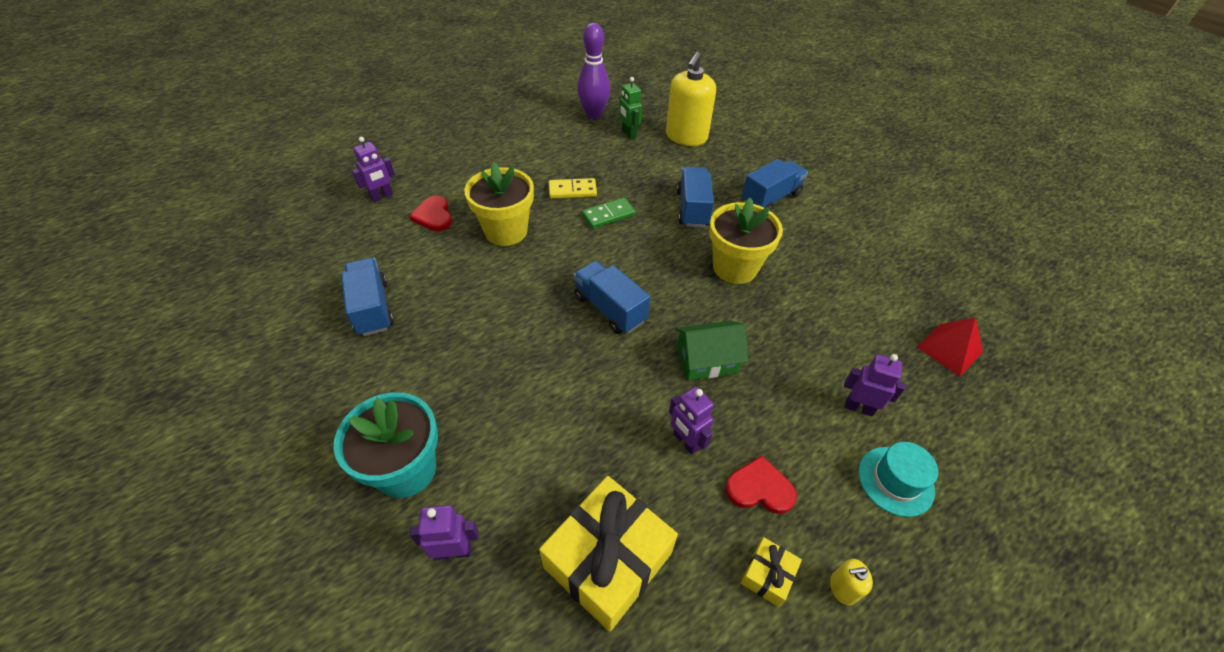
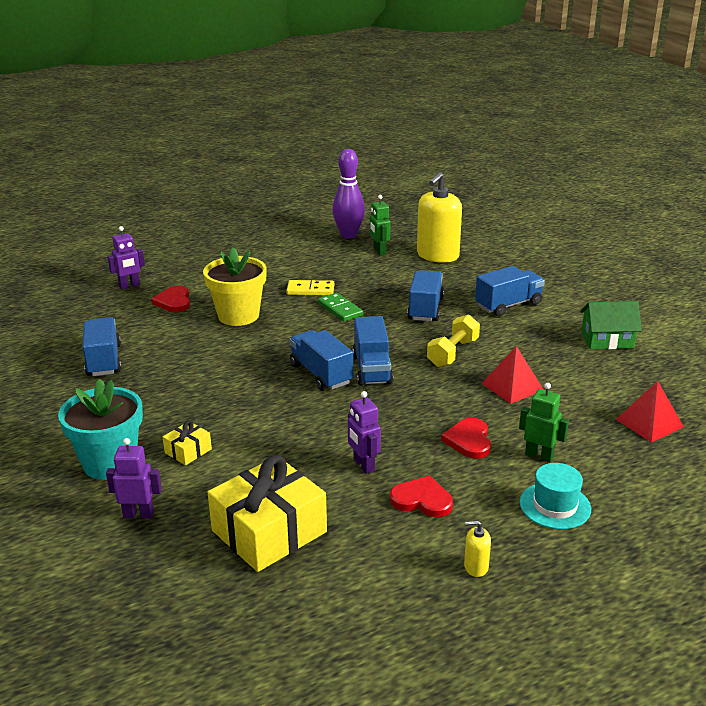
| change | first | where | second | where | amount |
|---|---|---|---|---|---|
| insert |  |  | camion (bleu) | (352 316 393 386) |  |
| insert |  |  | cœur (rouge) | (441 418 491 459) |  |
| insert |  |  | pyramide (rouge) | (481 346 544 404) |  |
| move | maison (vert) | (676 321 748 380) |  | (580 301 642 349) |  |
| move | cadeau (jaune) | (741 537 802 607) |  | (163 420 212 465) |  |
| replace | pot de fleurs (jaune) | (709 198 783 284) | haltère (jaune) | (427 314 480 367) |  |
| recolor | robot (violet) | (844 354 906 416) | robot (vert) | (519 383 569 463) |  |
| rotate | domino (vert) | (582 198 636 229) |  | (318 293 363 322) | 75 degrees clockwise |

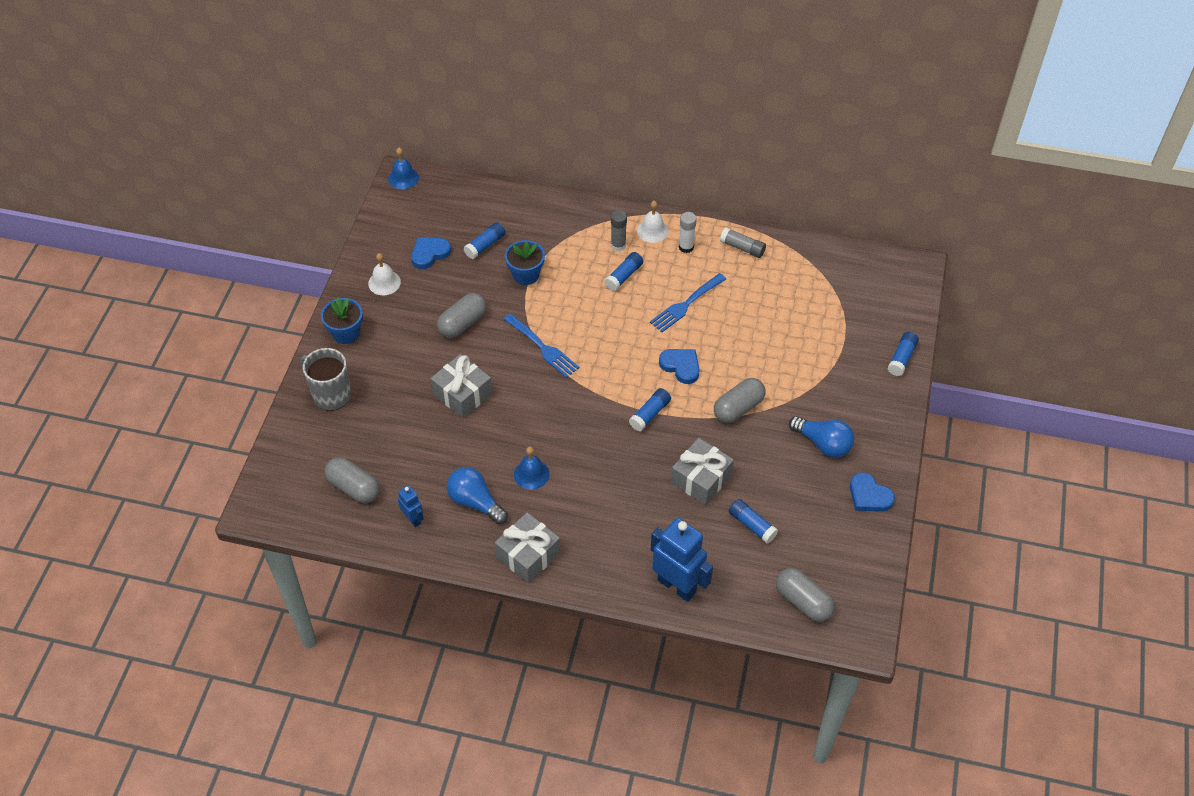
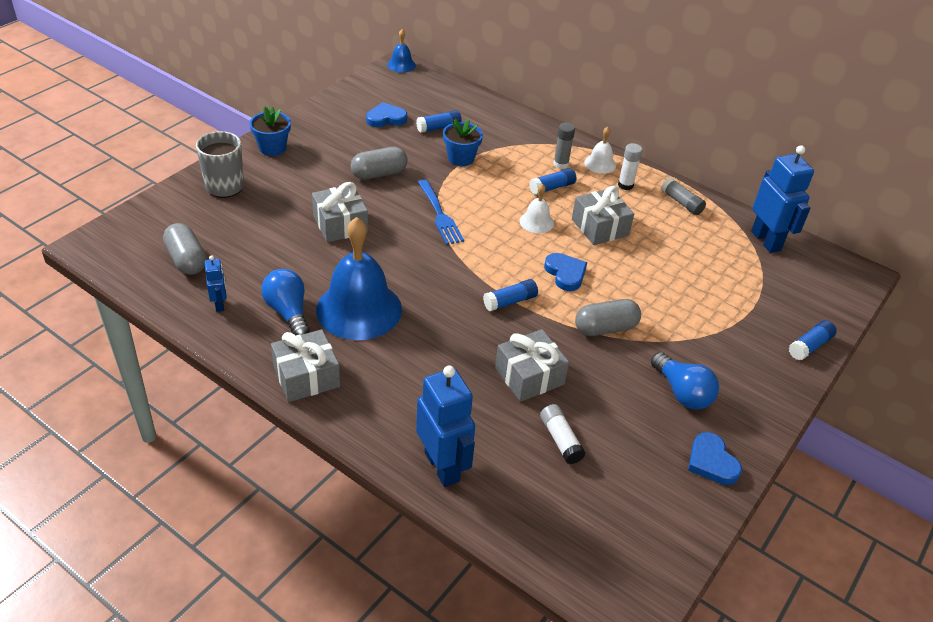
| change | first | where | second | where | amount |
|---|---|---|---|---|---|
| delete | gélule (gris) | (776 568 835 622) |  |  |  |
| insert |  |  | robot (bleu) | (751 145 814 253) |  |
| move | cloche (blanc) | (368 253 401 295) |  | (520 184 554 233) |  |
| replace | fourchette (bleu) | (650 273 726 332) | cadeau (gris) | (572 186 634 245) |  |
| recolor | bâton de colle (bleu) | (729 499 778 544) | bâton de colle (blanc) | (540 404 586 464) |  |
| resize | cloche (bleu) | (514 447 550 490) |  | (316 217 402 340) | x2.18 |

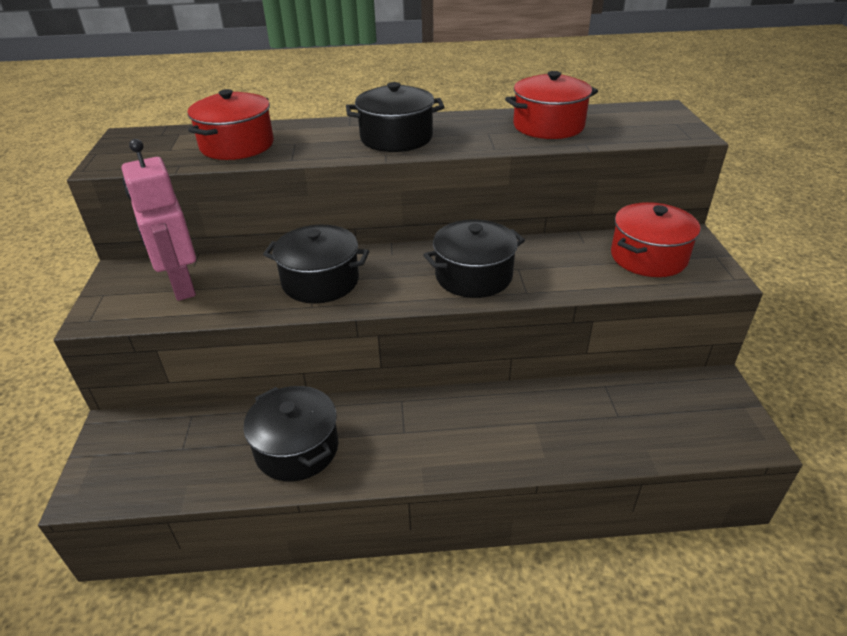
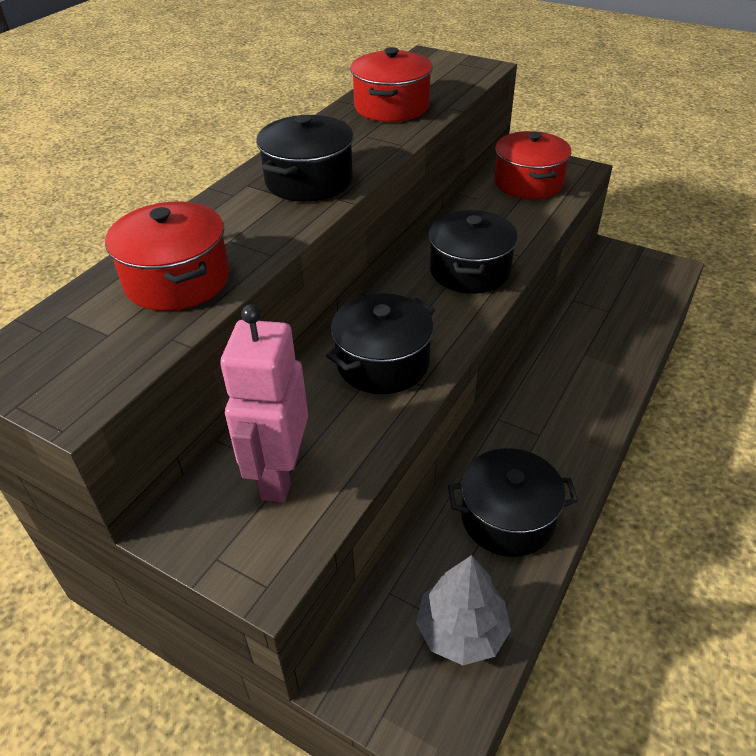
| change | first | where | second | where | amount |
|---|---|---|---|---|---|
| insert |  |  | arbre (gris) | (416 555 511 665) |  |
| rotate | robot (rose) | (122 139 196 301) |  | (220 304 308 502) | 90 degrees clockwise |

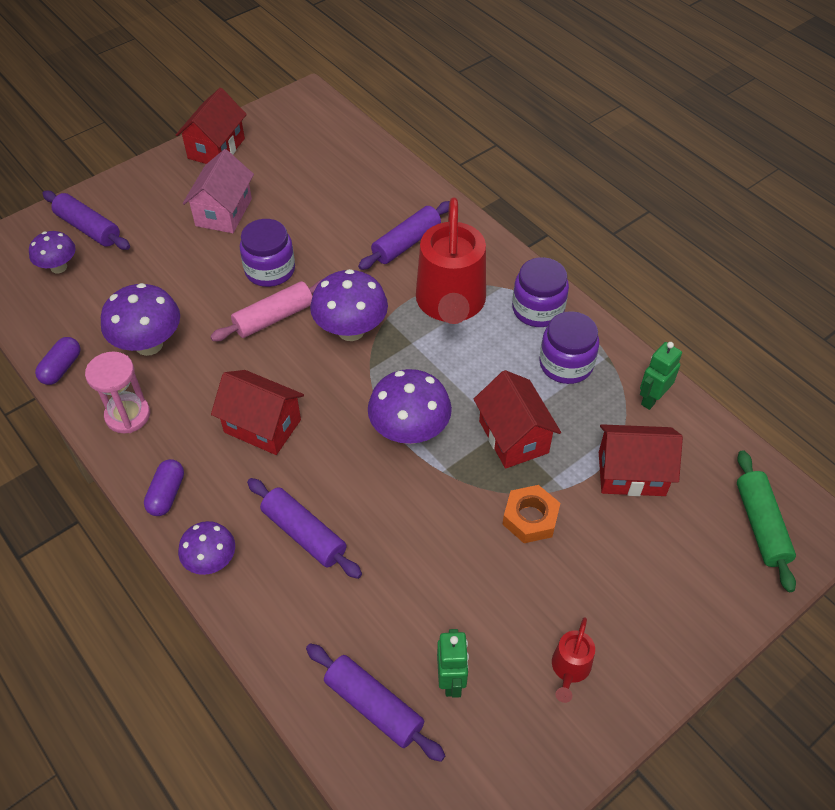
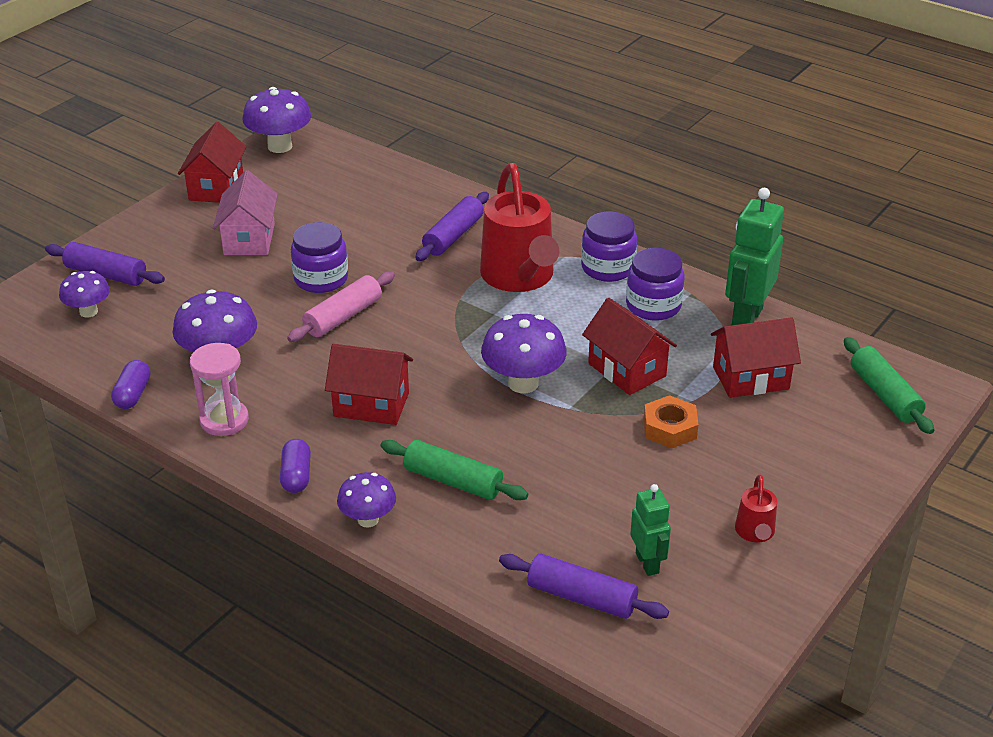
| change | first | where | second | where | amount |
|---|---|---|---|---|---|
| move | champignon (violet) | (310 269 388 341) |  | (243 87 311 153) |  |
| recolor | rouleau à pâtisserie (violet) | (247 478 362 579) | rouleau à pâtisserie (vert) | (380 440 528 500) |  |
| resize | robot (vert) | (640 342 682 410) |  | (725 188 784 325) | x1.72 |

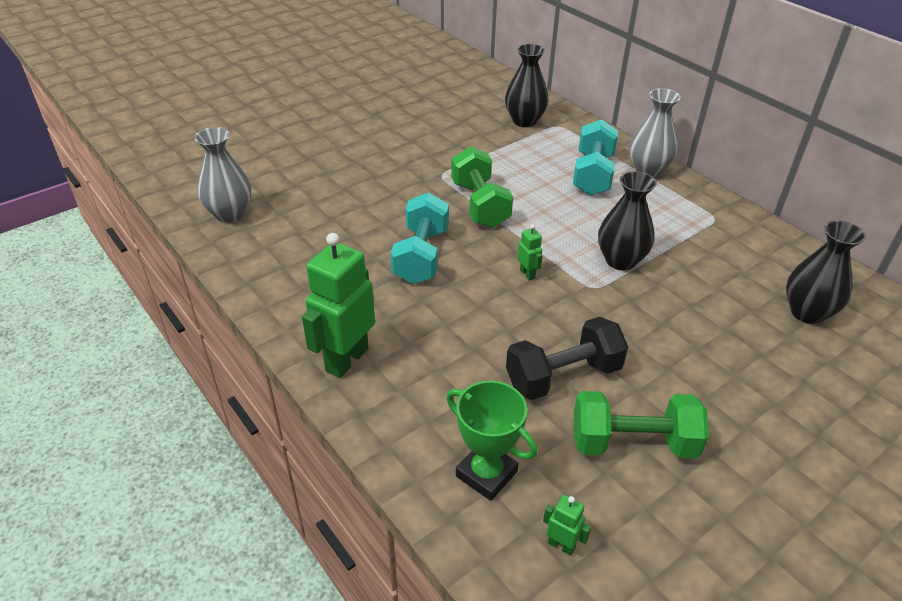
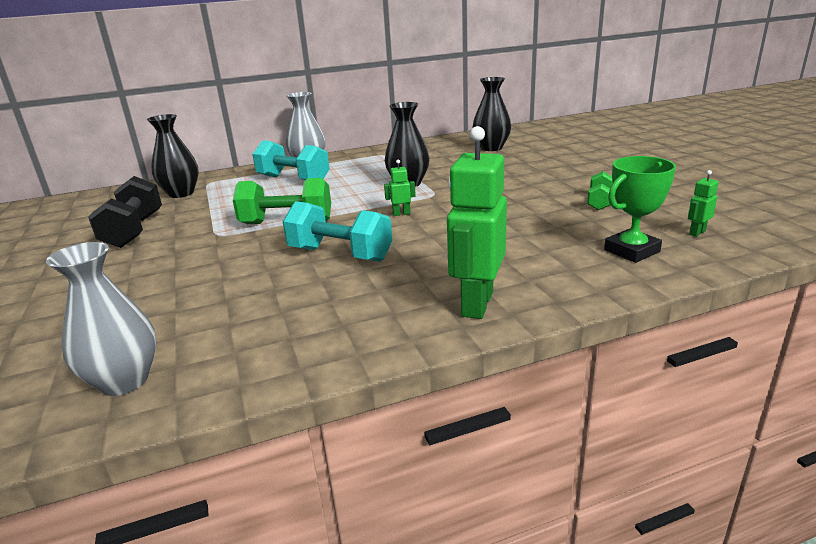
| change | first | where | second | where | amount |
|---|---|---|---|---|---|
| move | haltère (noir) | (506 317 628 400) |  | (88 176 162 248) |  |
| rotate | robot (vert) | (302 233 375 378) |  | (447 126 507 319) | 60 degrees clockwise |
| resize | haltère (vert) | (574 391 709 458) |  | (587 171 613 210) | x0.56 |

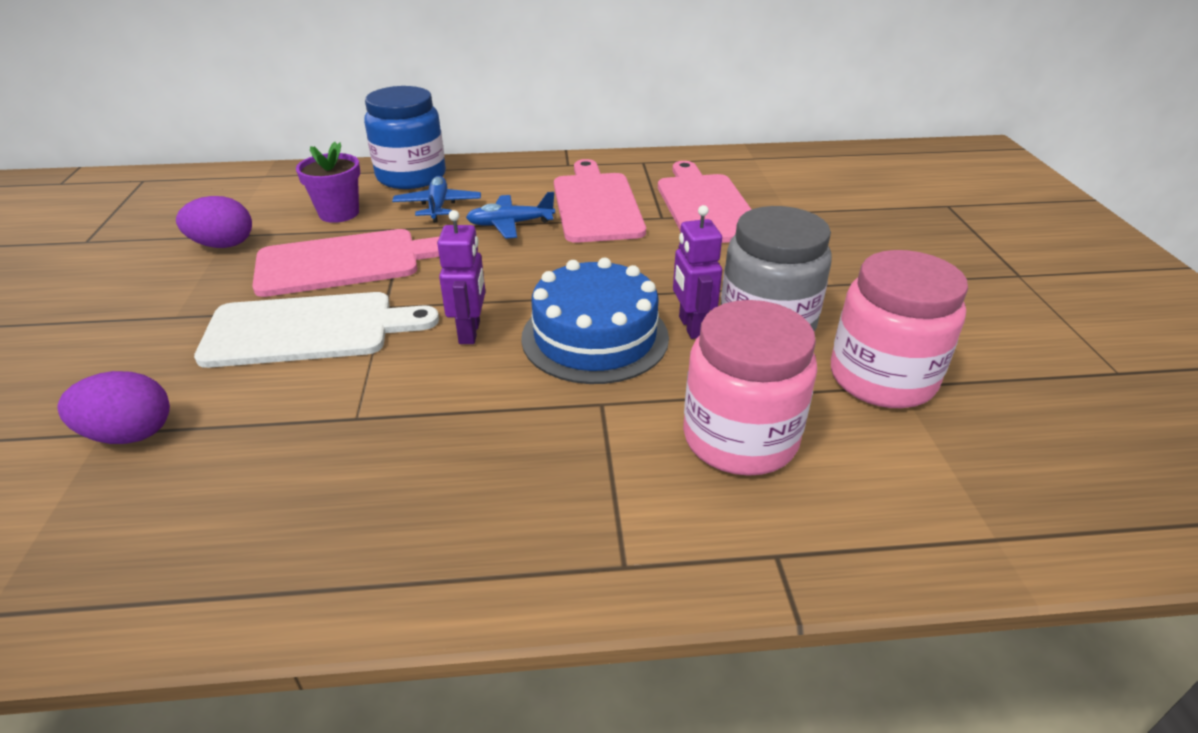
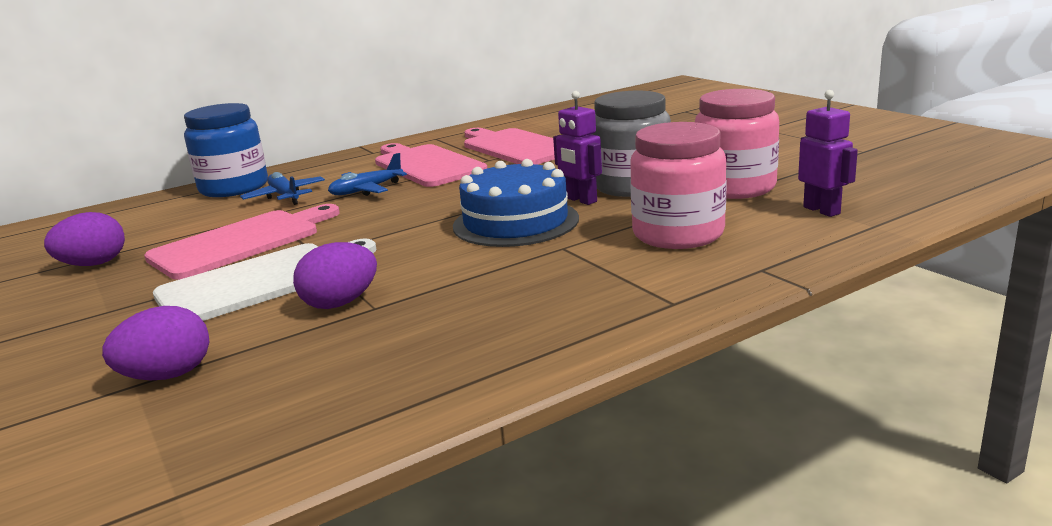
| change | first | where | second | where | amount |
|---|---|---|---|---|---|
| delete | pot de fleurs (violet) | (296 142 360 223) |  |  |  |
| insert |  |  | œuf (violet) | (293 242 377 309) |  |
| move | robot (violet) | (437 210 485 344) |  | (798 90 858 217) |  |

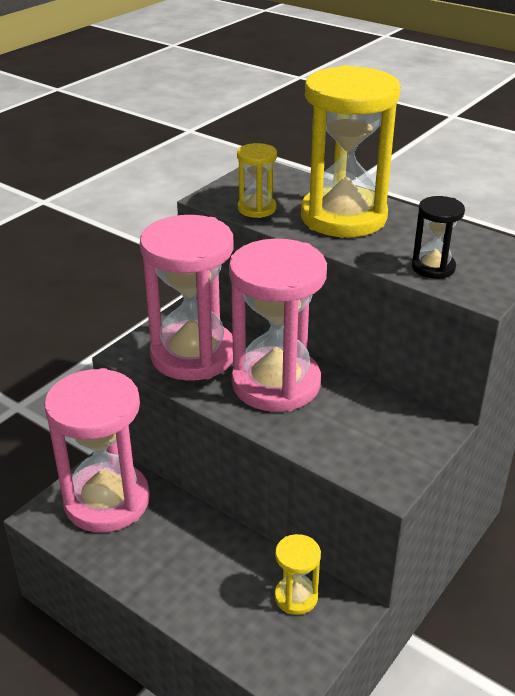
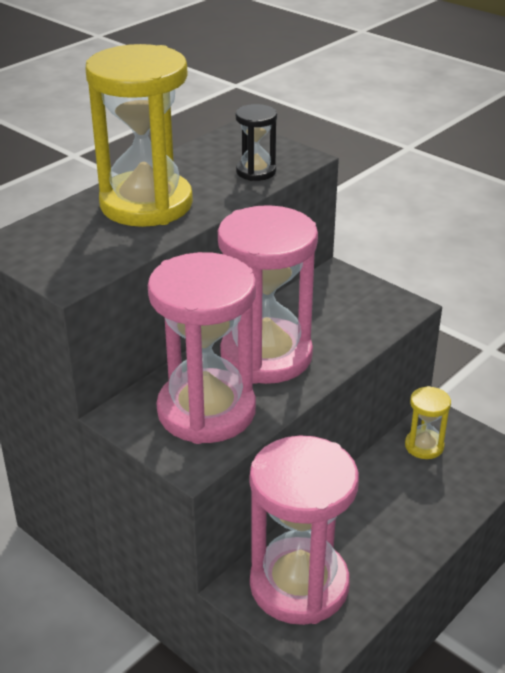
| change | first | where | second | where | amount |
|---|---|---|---|---|---|
| delete | sablier (jaune) | (237 143 277 218) |  |  |  |

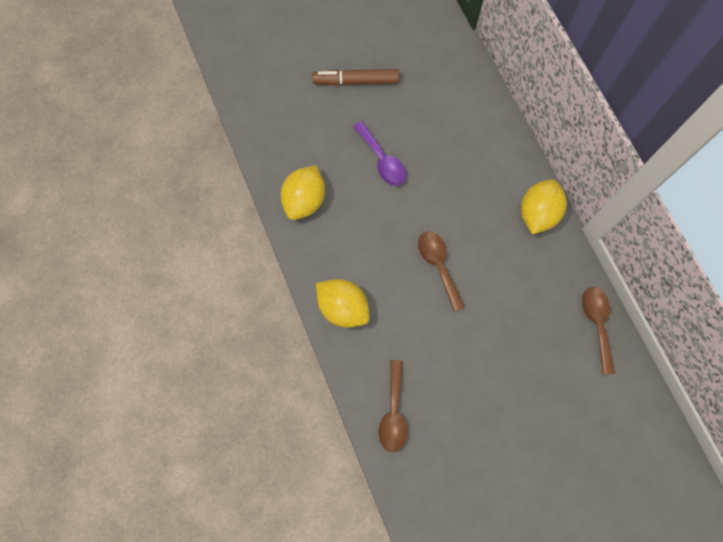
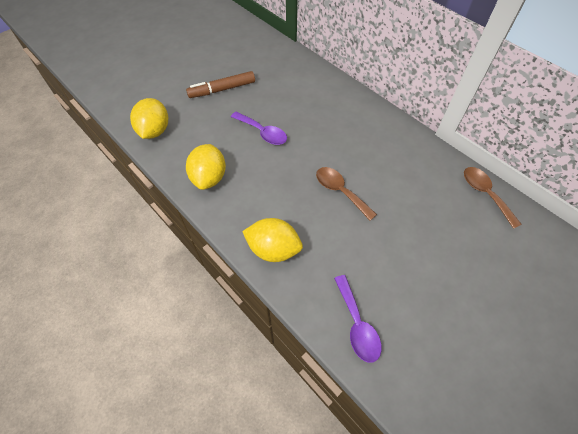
| change | first | where | second | where | amount |
|---|---|---|---|---|---|
| move | citron (jaune) | (521 179 567 234) |  | (130 98 168 139) |  |
| recolor | cuillère (marron) | (379 360 407 452) | cuillère (violet) | (334 275 382 363) |  |

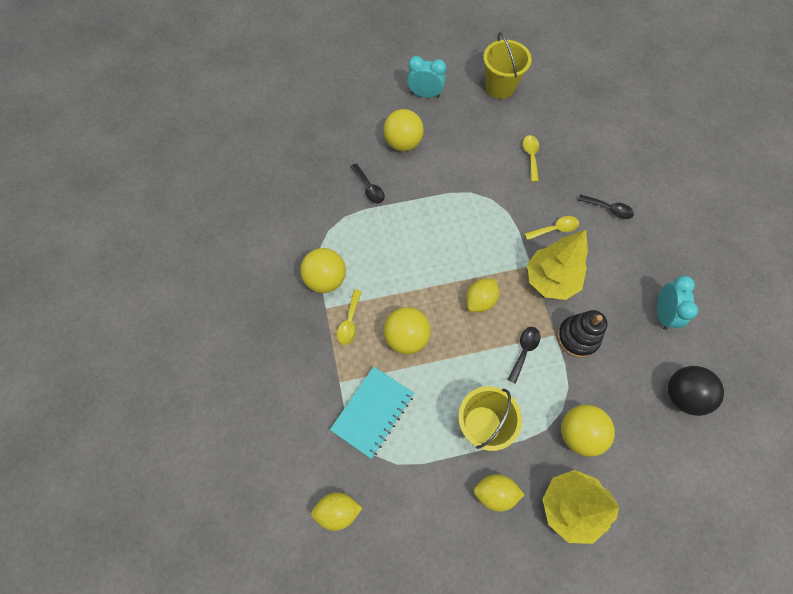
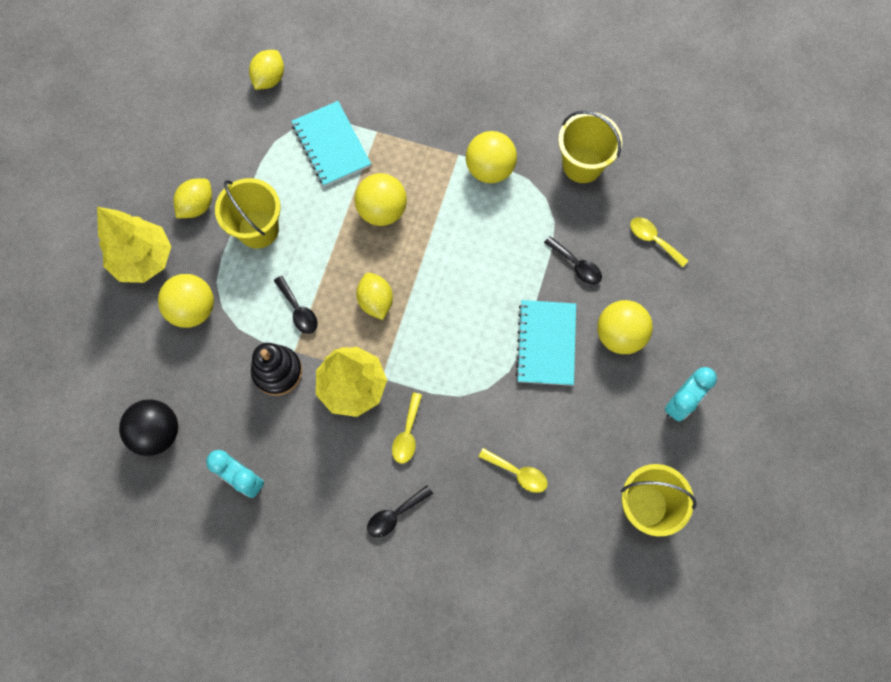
| change | first | where | second | where | amount |
|---|---|---|---|---|---|
| insert |  |  | carnet (turquoise) | (516 300 576 386) |  |
| insert |  |  | seau (jaune) | (558 111 622 183) |  |
| move | cuillère (jaune) | (337 289 362 345) |  | (630 217 689 267) |  |
| rotate | cuillère (noir) | (351 163 385 203) |  | (544 236 602 285) | 135 degrees counterclockwise |

